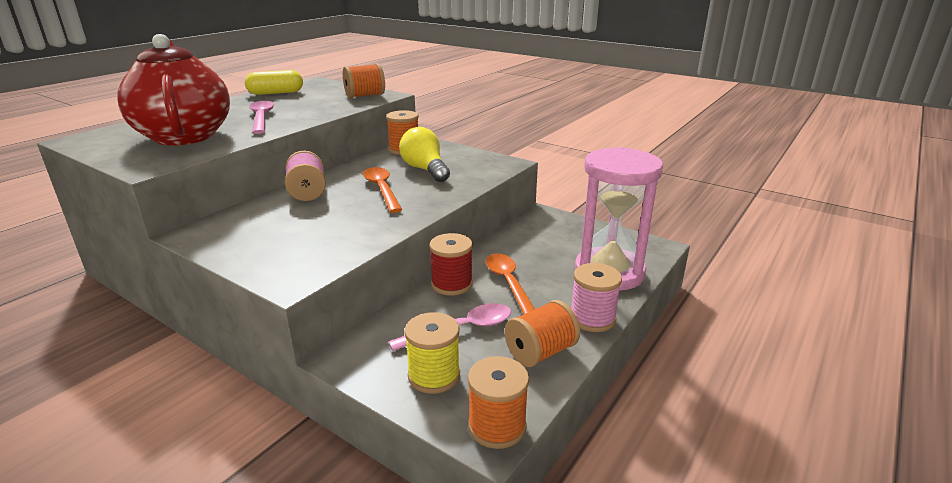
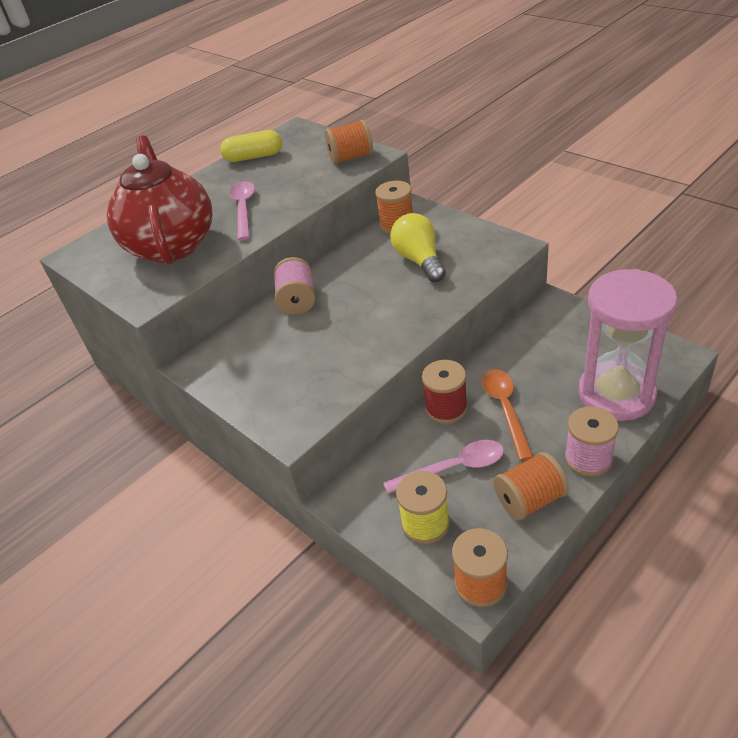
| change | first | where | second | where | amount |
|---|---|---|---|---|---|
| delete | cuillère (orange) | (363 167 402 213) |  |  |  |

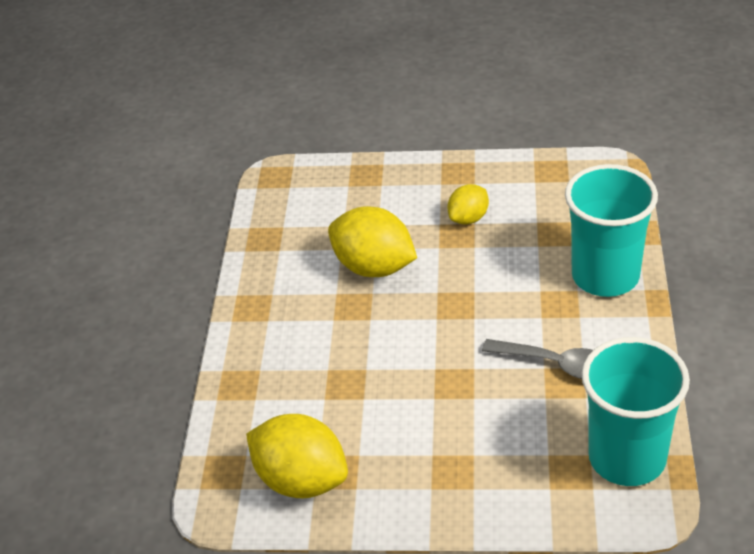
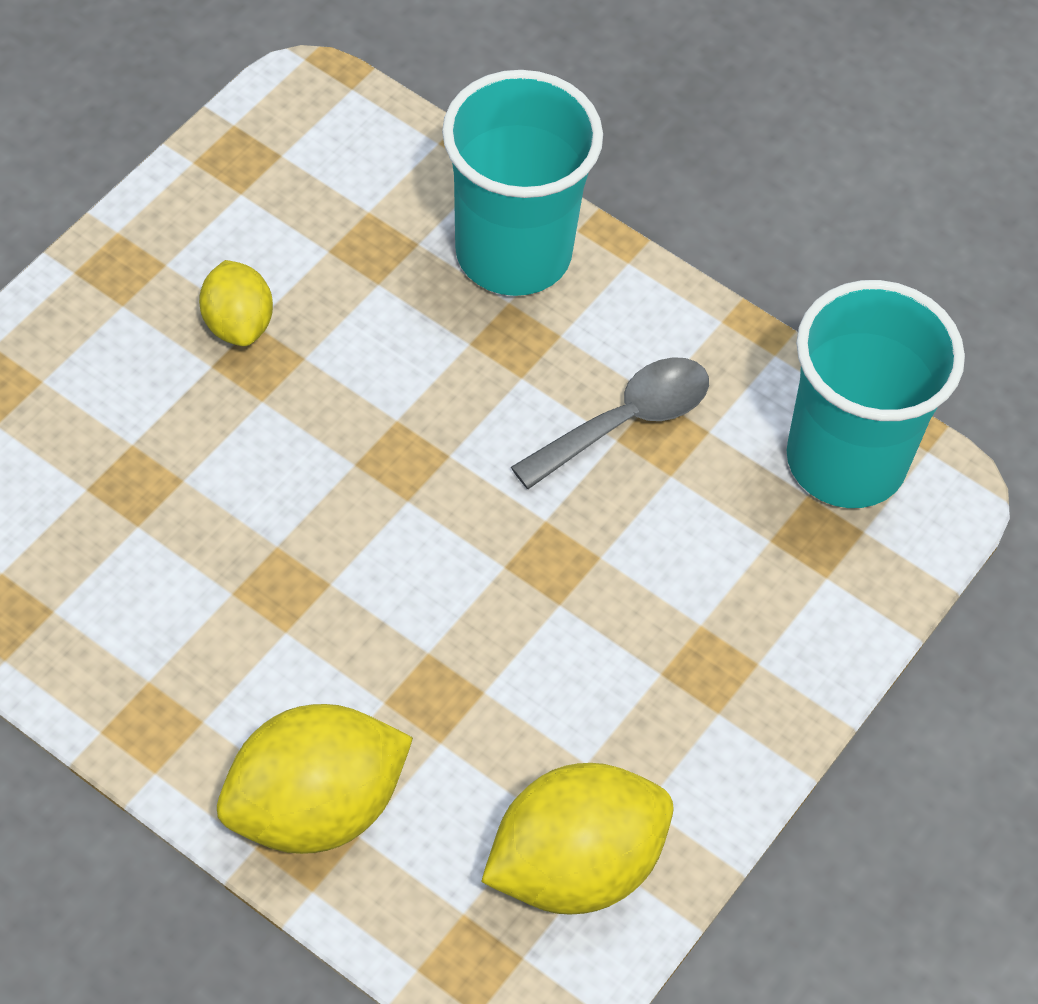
| change | first | where | second | where | amount |
|---|---|---|---|---|---|
| move | citron (jaune) | (328 206 417 277) |  | (217 704 413 854) |  |

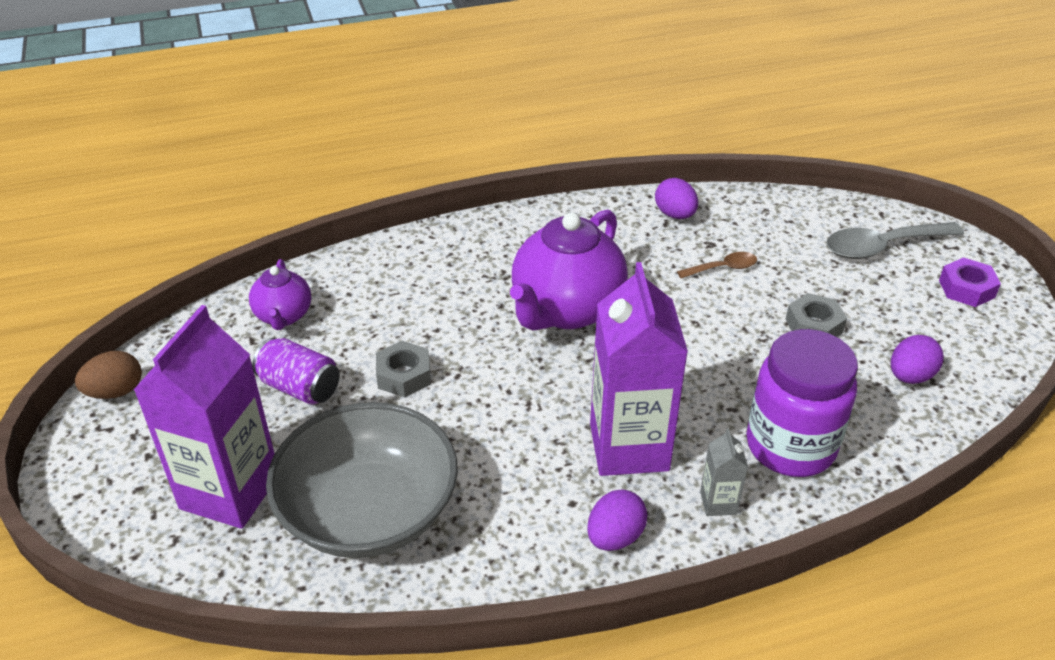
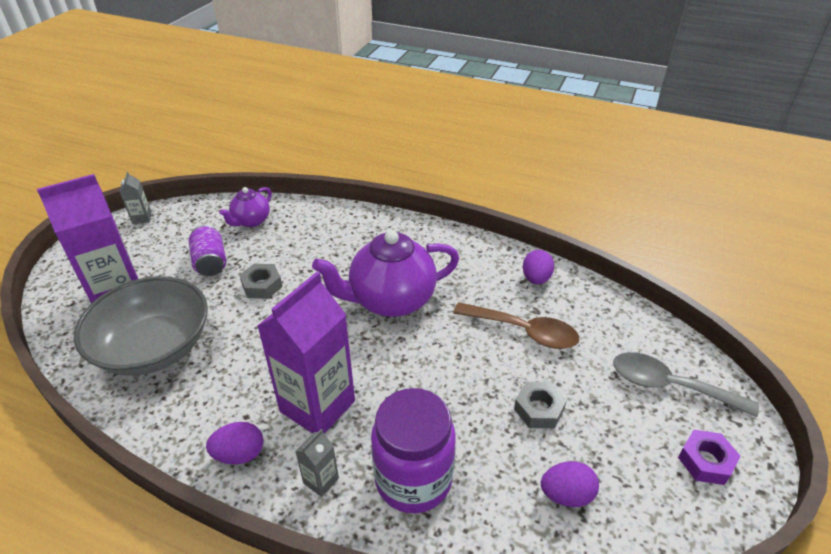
| change | first | where | second | where | amount |
|---|---|---|---|---|---|
| replace | œuf (marron) | (75 351 142 399) | brique de lait (gris) | (119 171 152 224) |  |
| resize | cuillère (marron) | (677 252 757 278) |  | (453 302 579 349) | x1.85 |

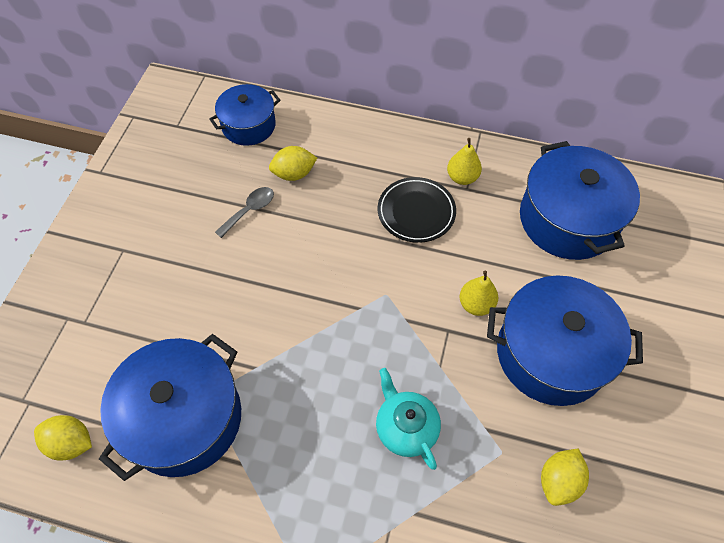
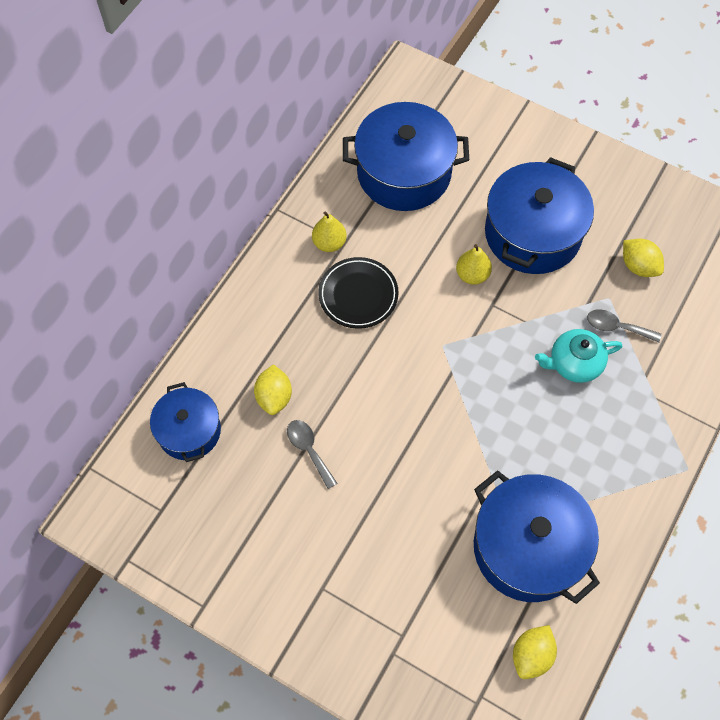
| change | first | where | second | where | amount |
|---|---|---|---|---|---|
| insert |  |  | cuillère (gris) | (587 309 661 342) |  |

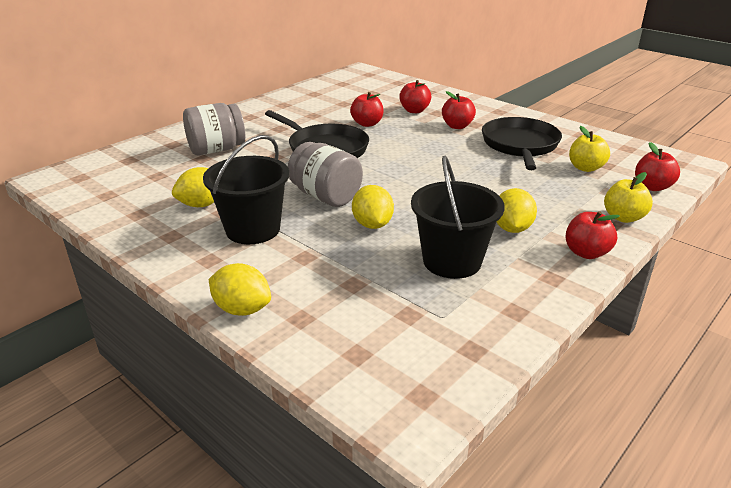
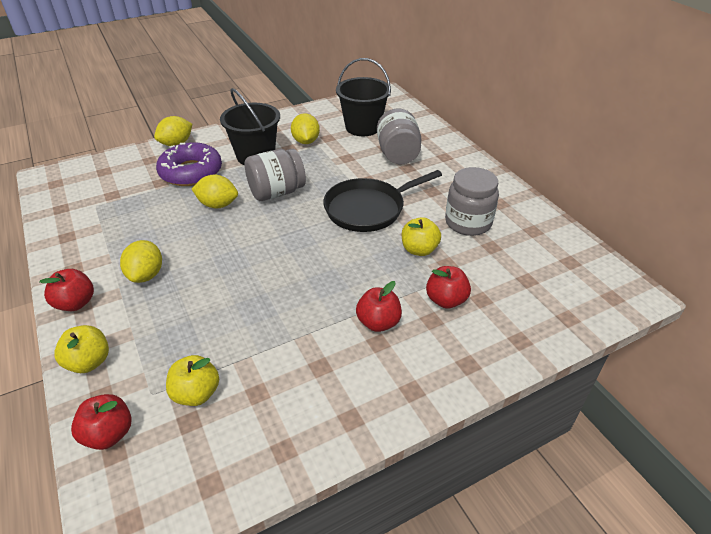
| change | first | where | second | where | amount |
|---|---|---|---|---|---|
| delete | poêle (noir) | (482 117 562 170) |  |  |  |
| insert |  |  | beignet (violet) | (156 142 222 186) |  |
| insert |  |  | bocal (gris) | (445 167 499 236) |  |
| move | seau (noir) | (411 156 505 279) |  | (336 58 391 136) |  |
| recolor | pomme (rouge) | (350 92 384 127) | pomme (jaune) | (402 217 441 256) |  |
| rotate | citron (jaune) | (497 188 537 233) |  | (120 240 162 283) | 60 degrees clockwise |

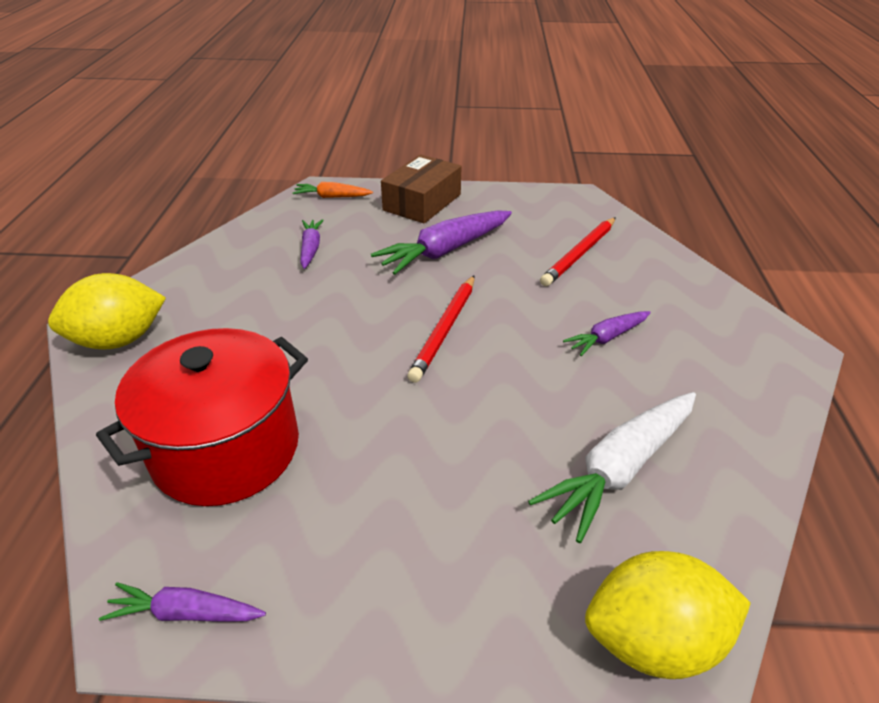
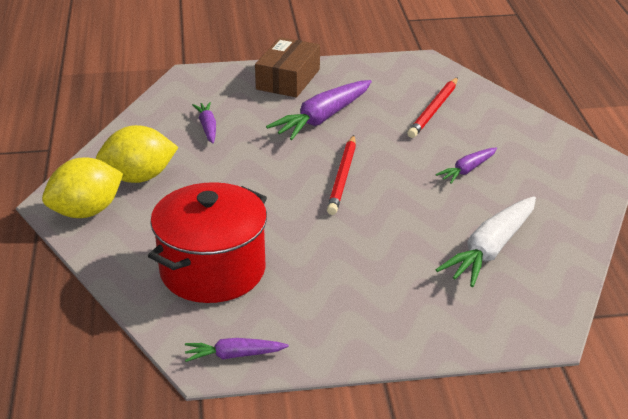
| change | first | where | second | where | amount |
|---|---|---|---|---|---|
| delete | carotte (orange) | (293 182 373 198) |  |  |  |
| move | citron (jaune) | (585 551 751 679) |  | (96 125 178 183) |  |

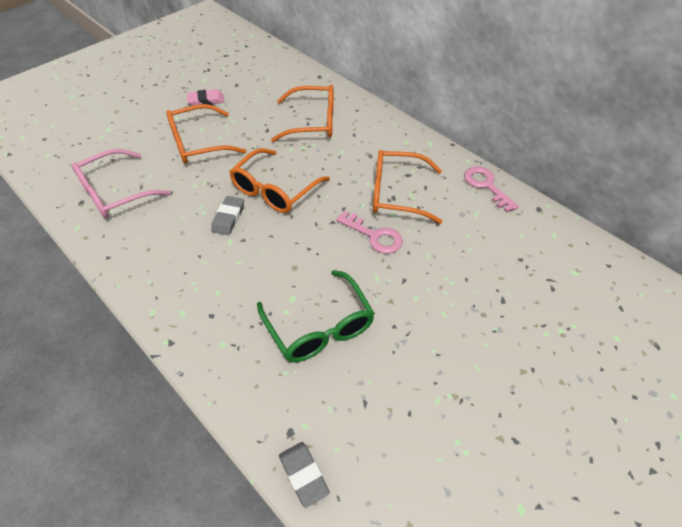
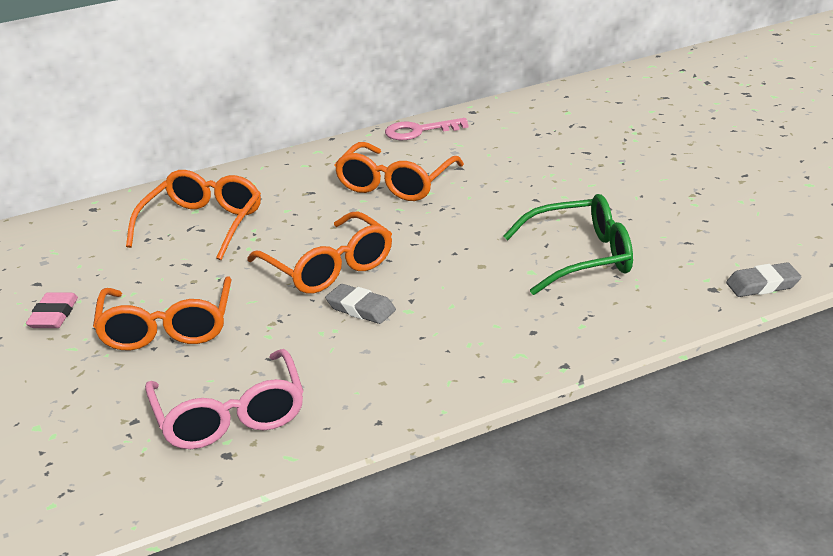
| change | first | where | second | where | amount |
|---|---|---|---|---|---|
| delete | clé (rose) | (336 211 403 254) |  |  |  |

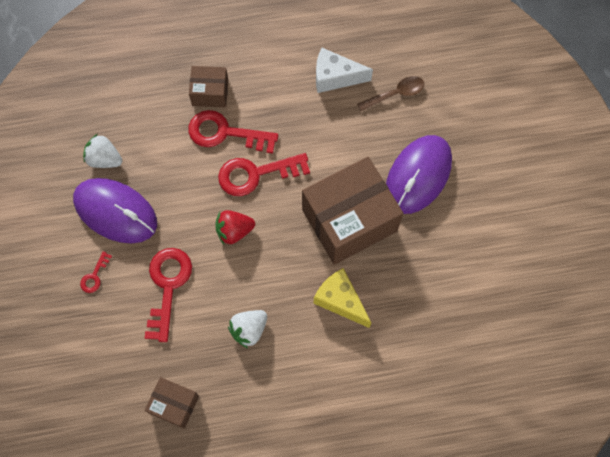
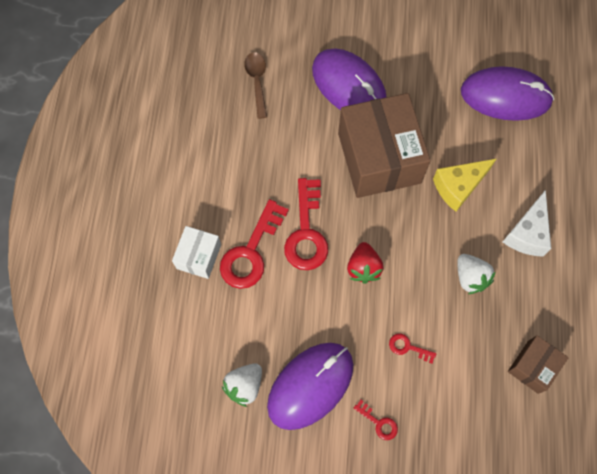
| change | first | where | second | where | amount |
|---|---|---|---|---|---|
| insert |  |  | souris (violet) | (461 66 554 121) |  |
| move | fromage (blanc) | (316 48 373 93) |  | (503 190 551 257) |  |
| recolor | boîte (marron) | (189 66 228 107) | boîte (blanc) | (172 226 221 279) |  |
| resize | clé (rouge) | (145 248 192 342) |  | (389 334 436 364) | x0.47 |

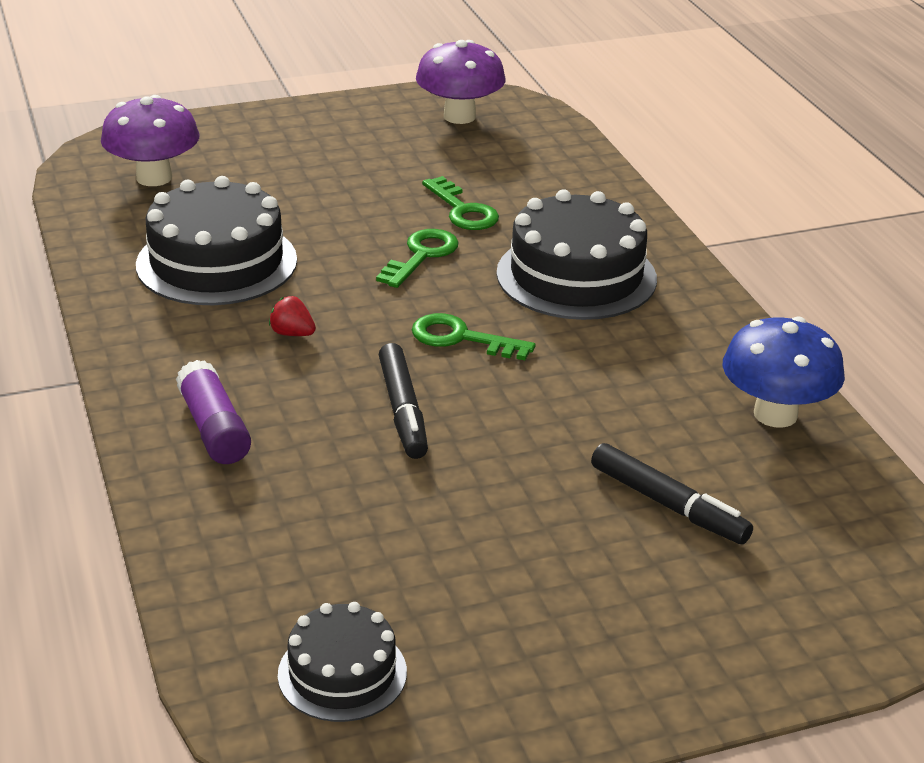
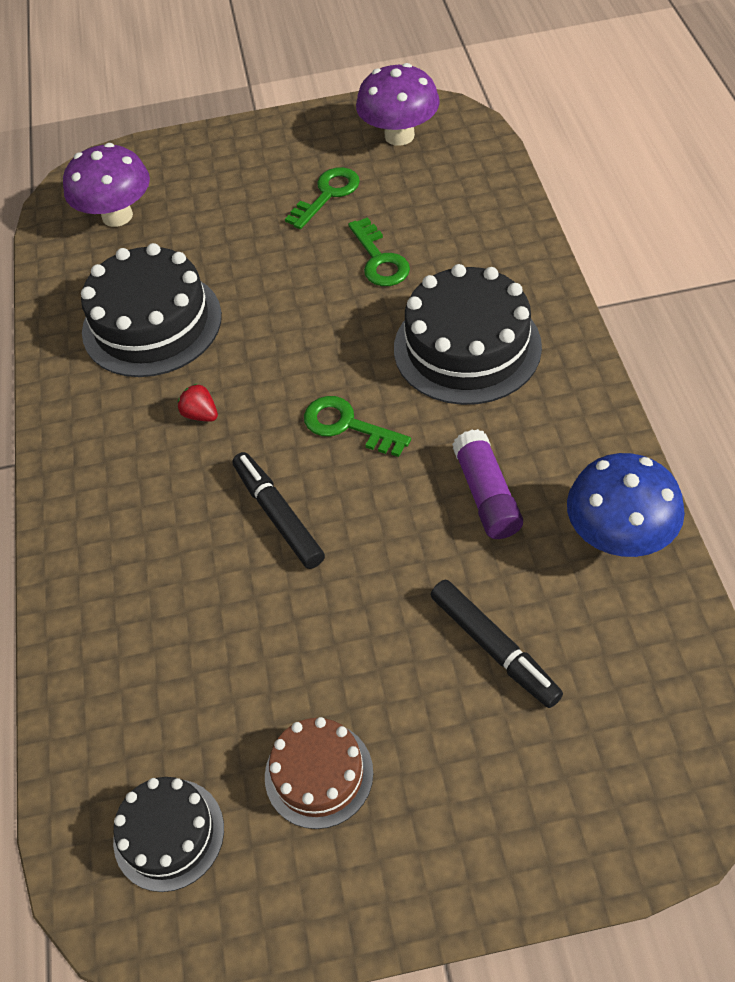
| change | first | where | second | where | amount |
|---|---|---|---|---|---|
| insert |  |  | gâteau (marron) | (265 717 373 829) |  |
| move | bâton de colle (violet) | (176 360 251 464) |  | (452 429 523 539) |  |
| move | clé (vert) | (376 229 459 288) |  | (285 167 360 229) |  |
| rotate | feutre (noir) | (379 343 428 459) |  | (232 452 325 569) | 150 degrees clockwise |

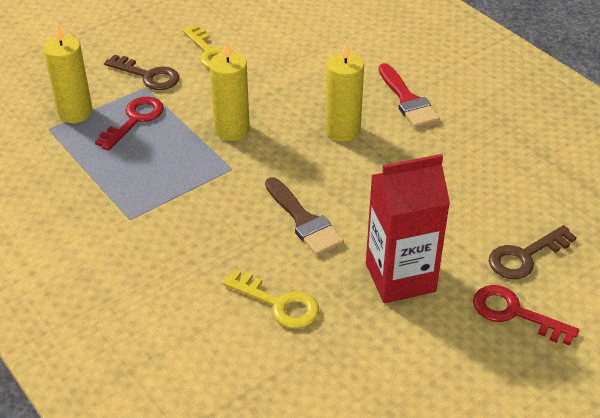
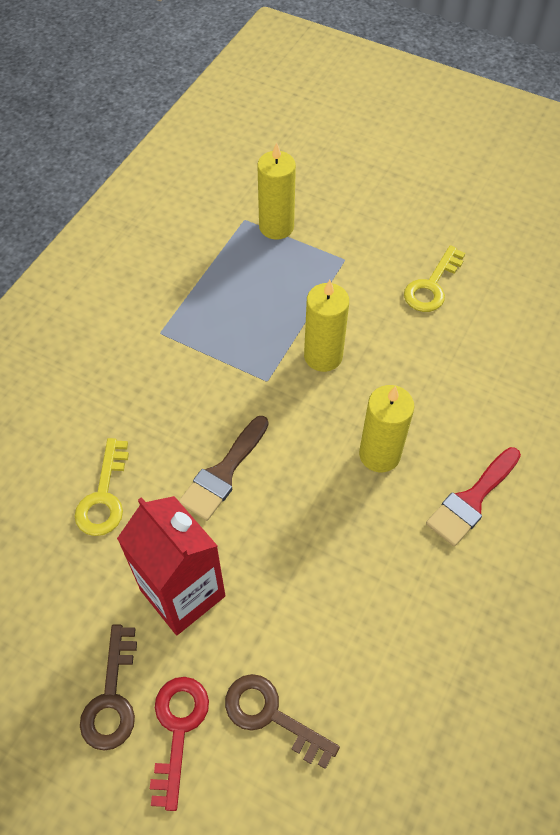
| change | first | where | second | where | amount |
|---|---|---|---|---|---|
| delete | clé (rouge) | (95 97 164 151) |  |  |  |
| move | clé (marron) | (104 54 179 90) |  | (80 625 137 751) |  |

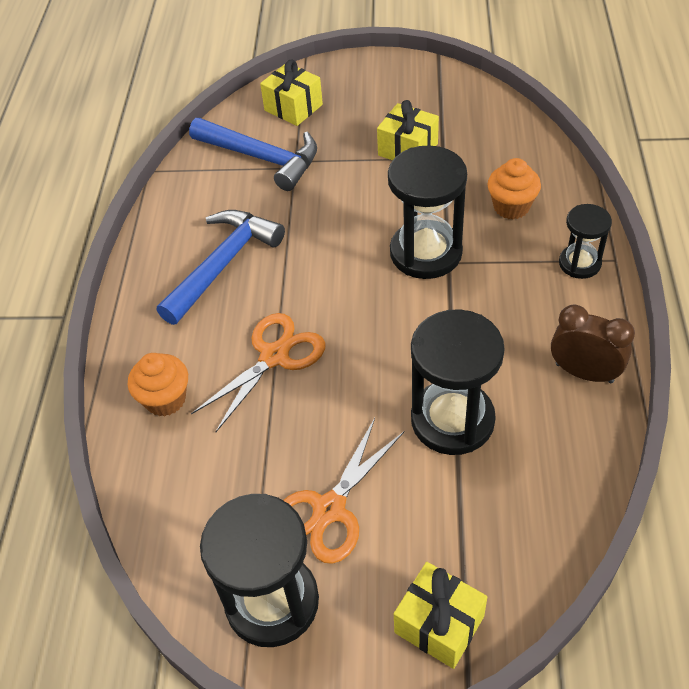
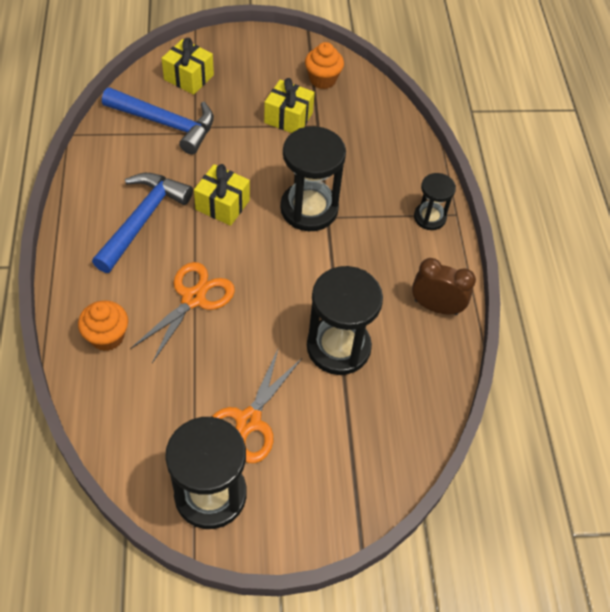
| change | first | where | second | where | amount |
|---|---|---|---|---|---|
| move | cadeau (jaune) | (394 562 487 669) |  | (194 164 250 226) |  |
| move | muffin (orange) | (488 158 541 219) |  | (305 42 344 89) |  |

